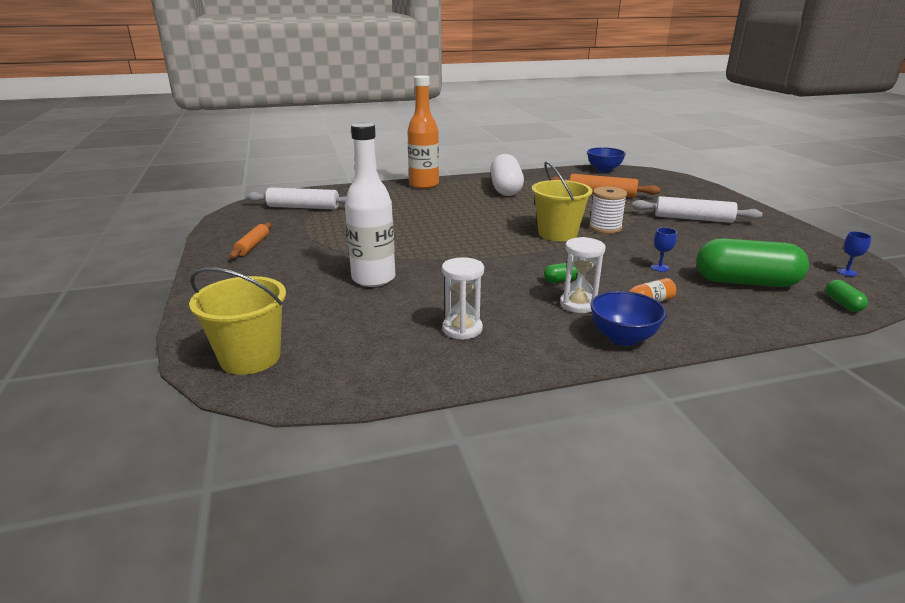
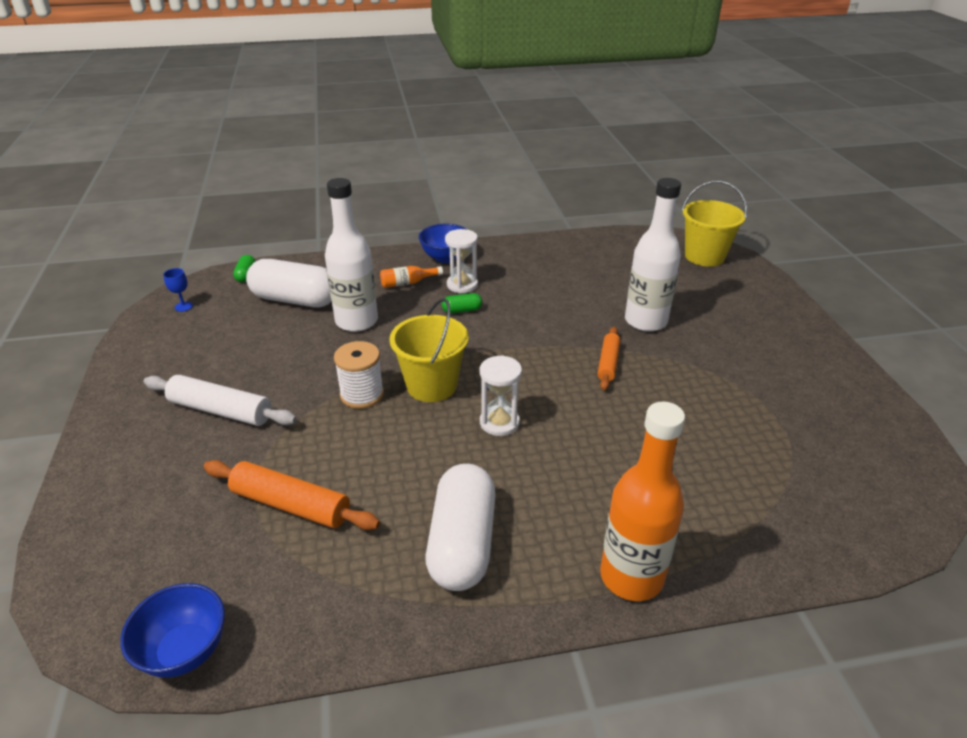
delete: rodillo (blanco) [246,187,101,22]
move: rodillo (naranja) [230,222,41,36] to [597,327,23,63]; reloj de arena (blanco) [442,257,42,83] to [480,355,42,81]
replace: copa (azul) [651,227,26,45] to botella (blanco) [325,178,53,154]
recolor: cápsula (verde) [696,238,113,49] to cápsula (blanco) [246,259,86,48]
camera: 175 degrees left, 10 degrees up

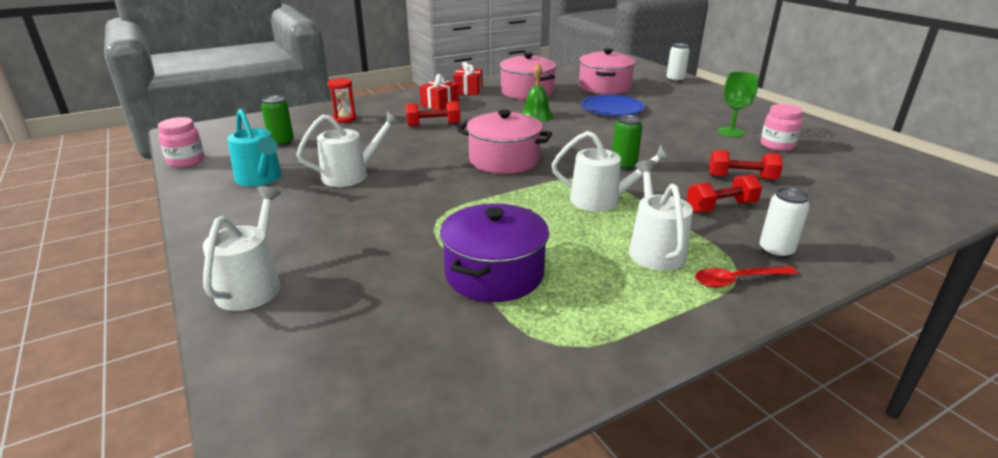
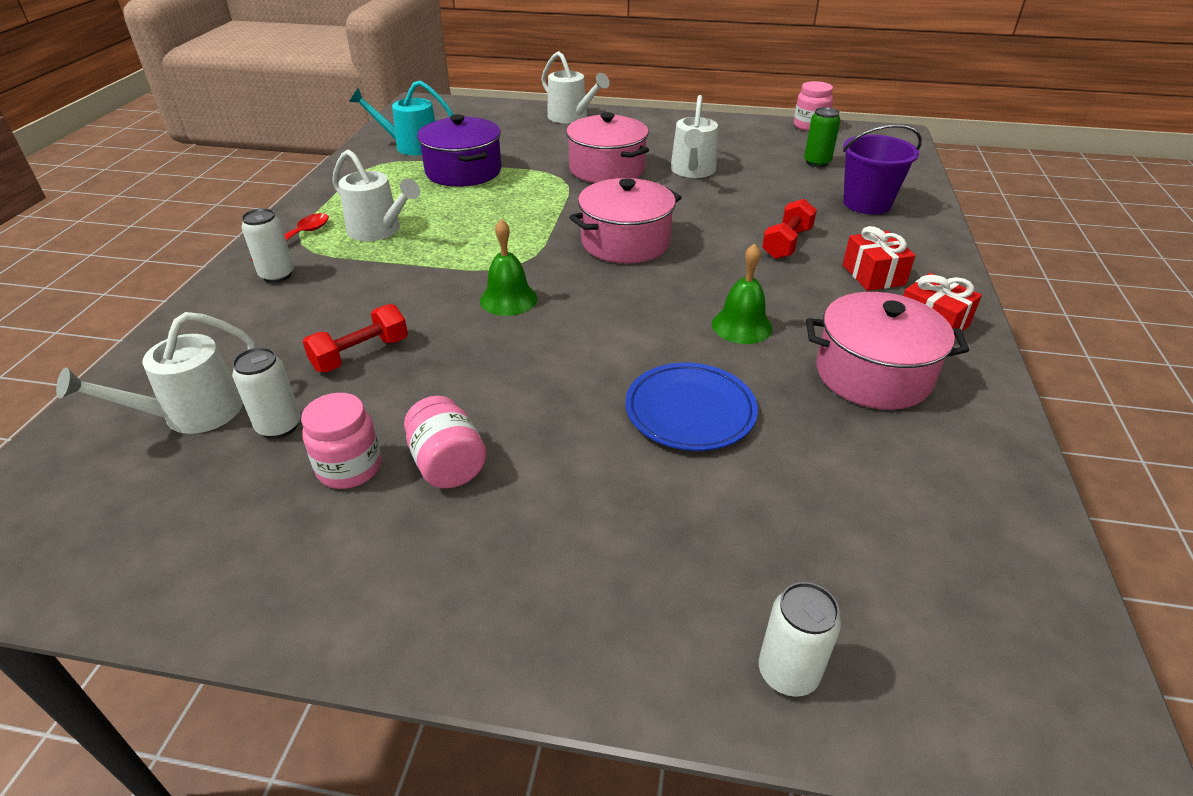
delete: mancuerna (rojo) [687,174,75,38]
insert: lata (blanco) [232,347,69,92]
move: olla (rosa) [579,48,57,47] to [566,112,83,71]; regadera (turquesa) [227,109,55,77] to [349,81,105,74]; regadera (blanco) [552,131,119,81] to [56,312,200,122]
replace: copa (verde) [717,72,42,65] to tarro (rosa) [404,396,83,92]; reloj de arena (rojo) [327,78,29,45] to balde (morado) [843,124,79,91]; lata (verde) [612,115,31,55] to campana (verde) [480,219,57,97]
camera: 130 degrees right, 10 degrees up

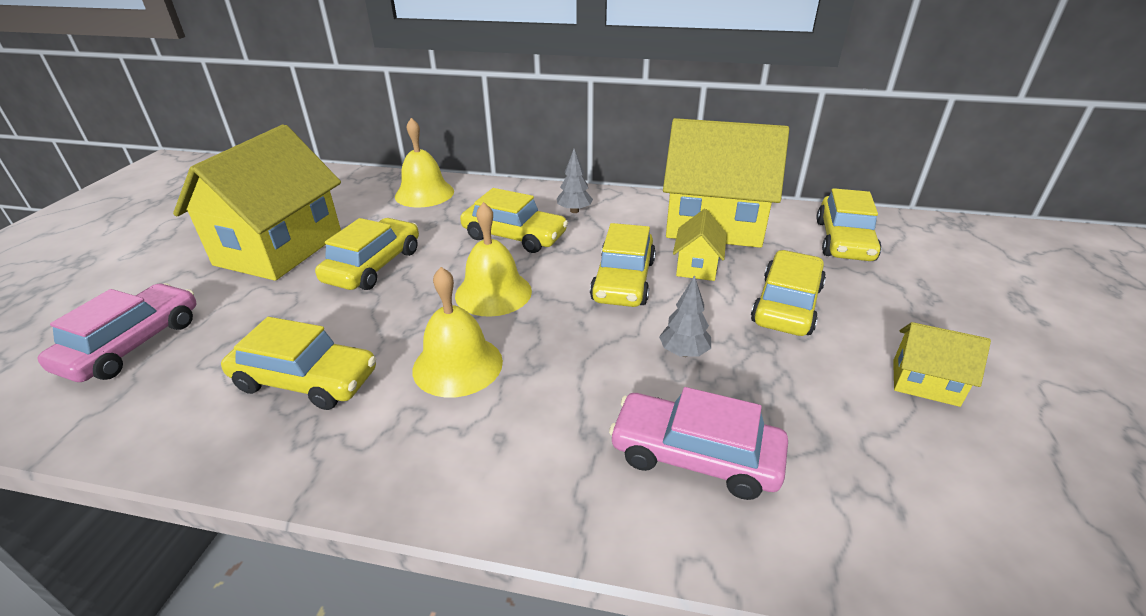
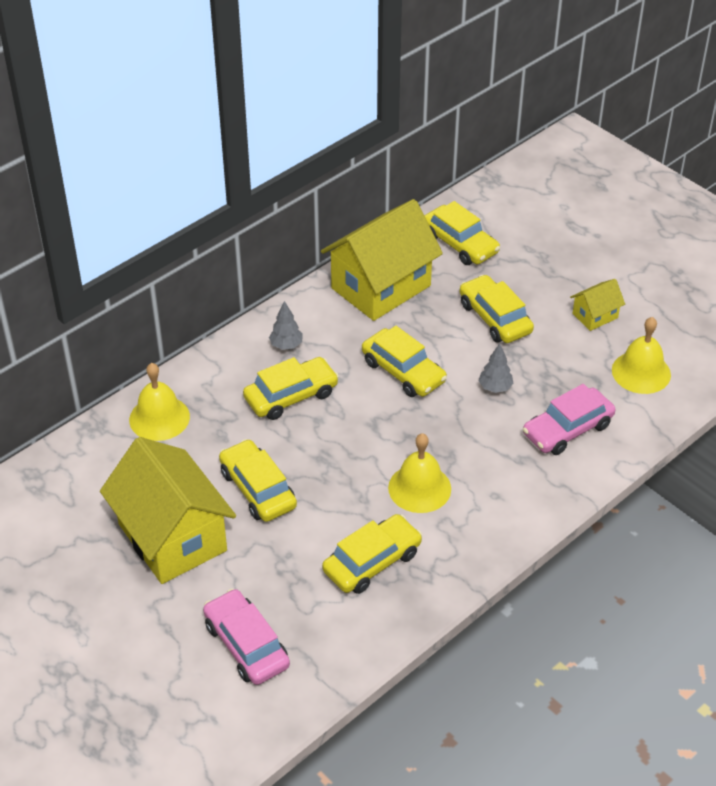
delete: casa (amarillo) [673,209,54,72]
move: campana (amarillo) [455,202,77,115] to [612,317,59,77]
camera: 55 degrees left, 10 degrees up

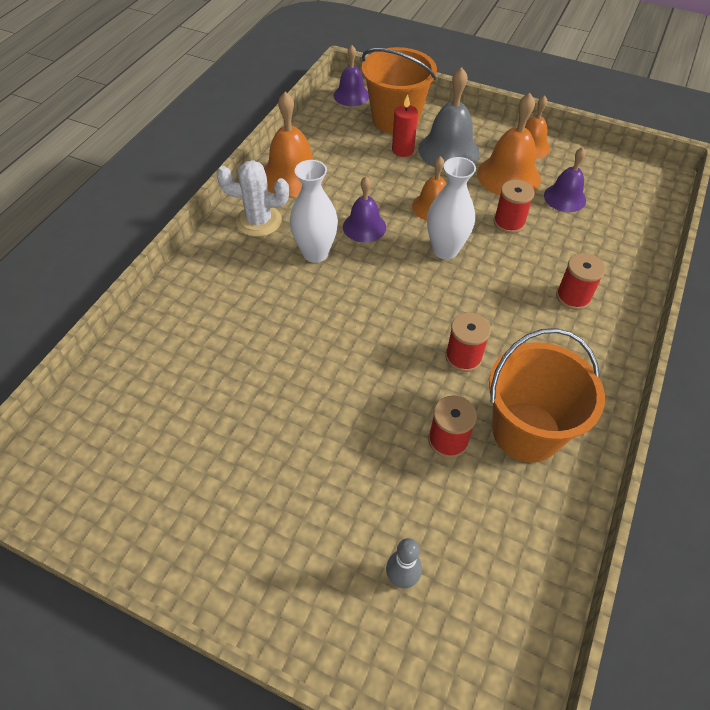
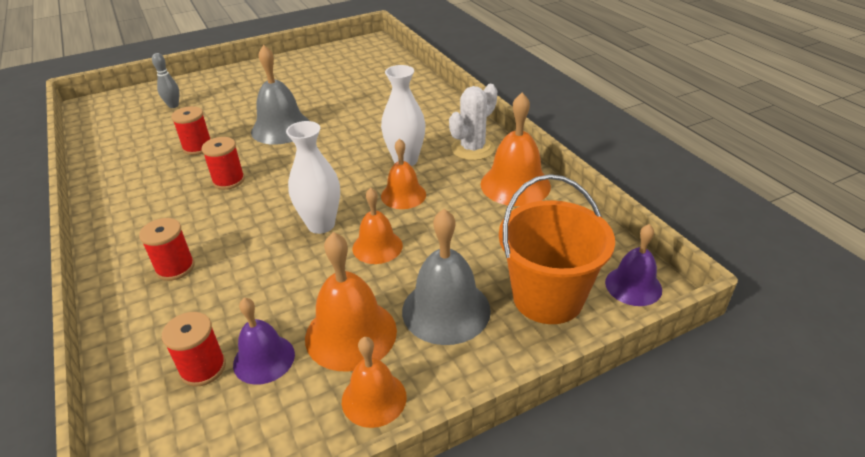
delete: vela (rojo) [392,94,26,63]; balde (naranja) [489,328,116,135]
insert: campana (gris) [251,45,59,100]
move: carrete (rojo) [494,180,41,54] to [162,312,64,74]
recolor: campana (morado) [343,176,43,67] to campana (naranja) [381,138,45,71]
camera: 130 degrees right, 15 degrees down

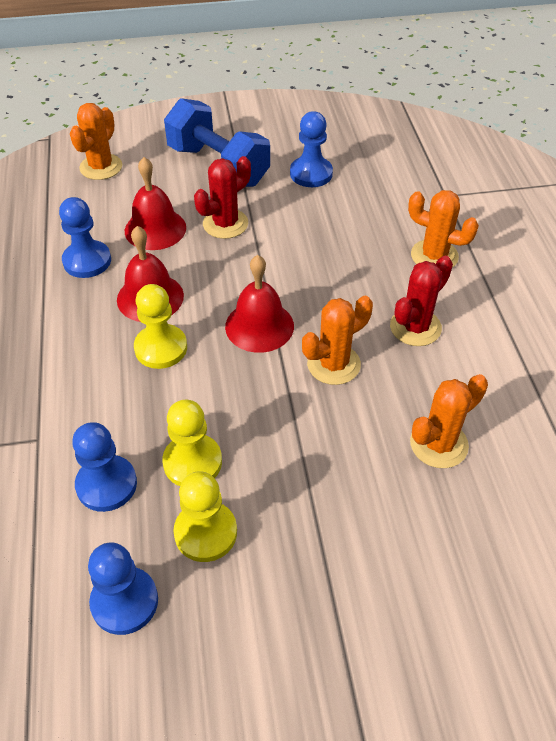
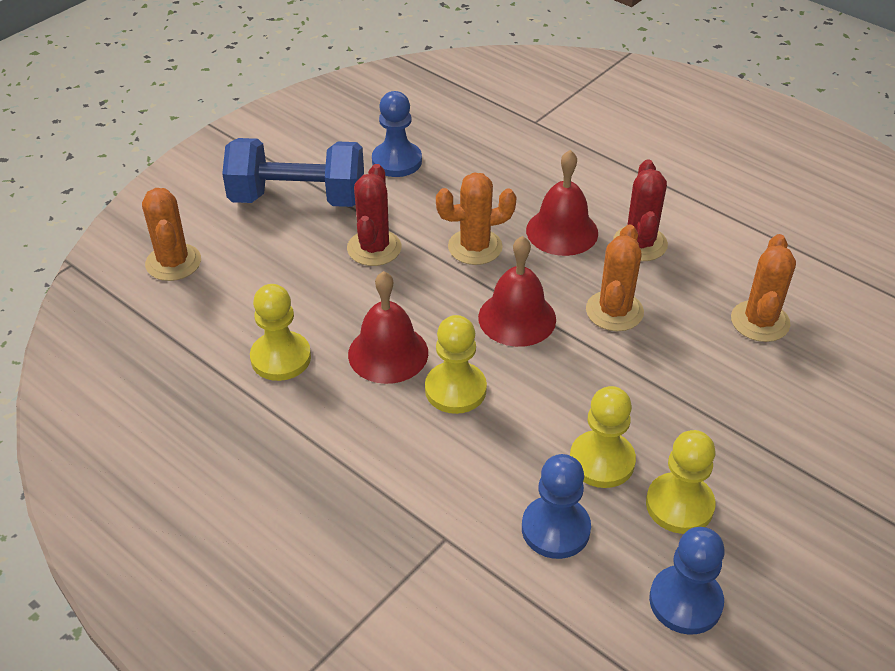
move: campana (rojo) [125,157,61,93] to [526,150,72,106]; cactus (naranja) [408,190,71,78] to [436,172,80,93]
recolor: peón (azul) [59,197,52,81] to peón (amarillo) [250,284,61,97]
camera: 40 degrees left, 5 degrees down

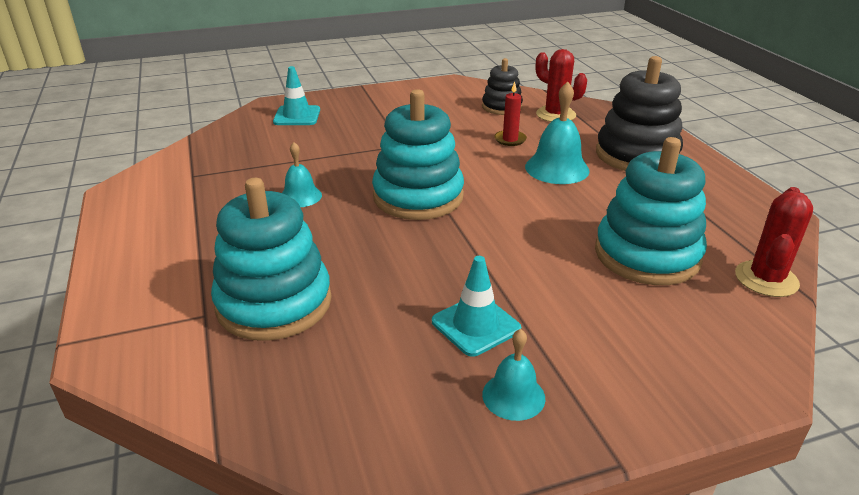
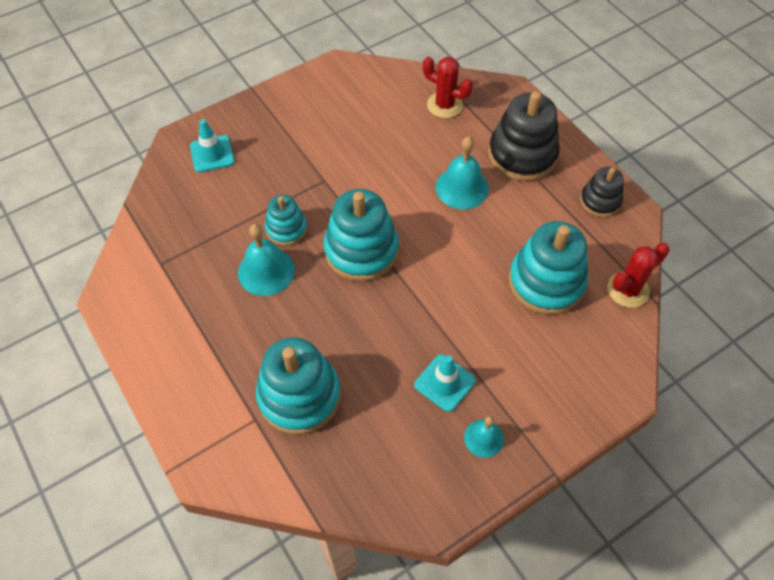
delete: vela (rojo) [494,82,33,64]
insert: juguete apilable (turquesa) [265,195,42,51]
move: juguete apilable (negro) [482,58,41,57] to [580,167,44,50]
rotate: cactus (rojo) [735,187,78,110] = [607,243,63,65] 45 degrees clockwise
resize: campana (turquesa) [282,142,40,65] = [238,224,57,72] x1.62
camera: 15 degrees left, 25 degrees up

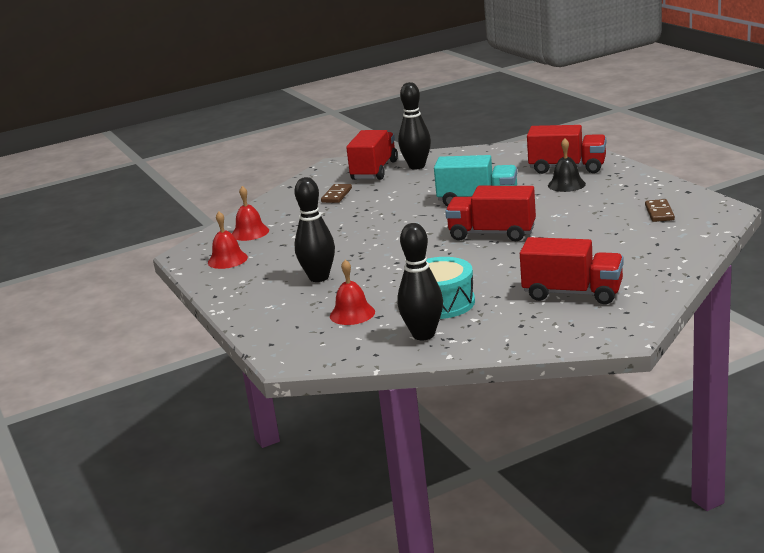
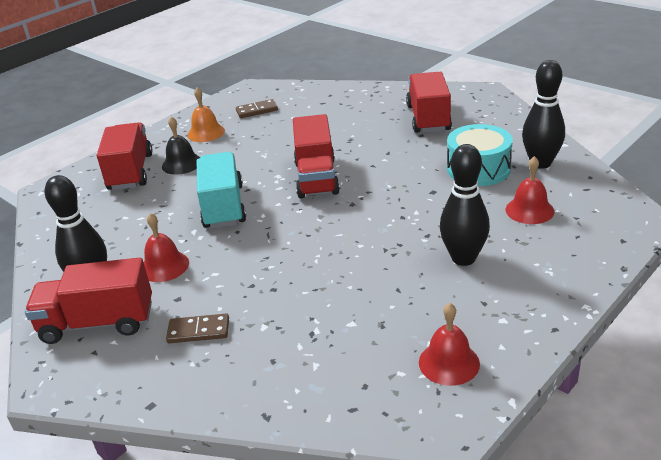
insert: campana (naranja) [187,88,38,54]
move: campana (rojo) [232,186,37,55] to [144,213,45,69]
camera: 110 degrees left, 10 degrees up

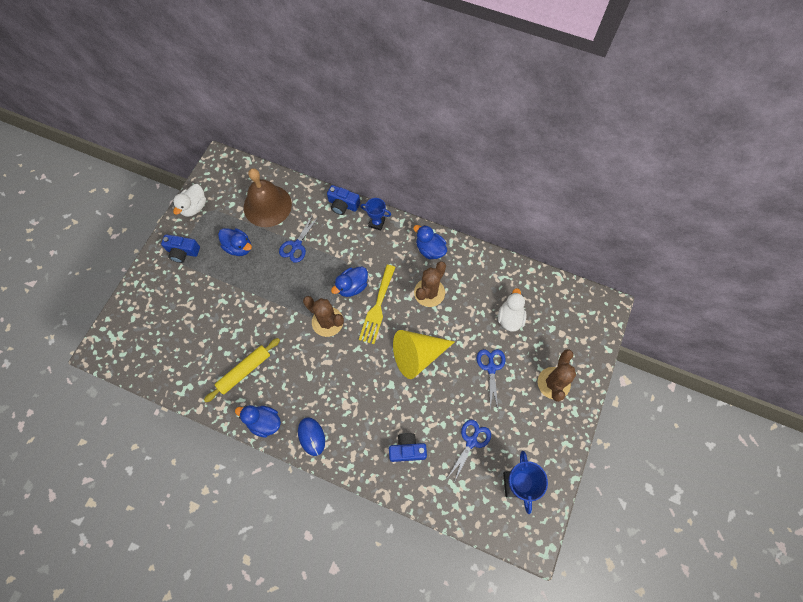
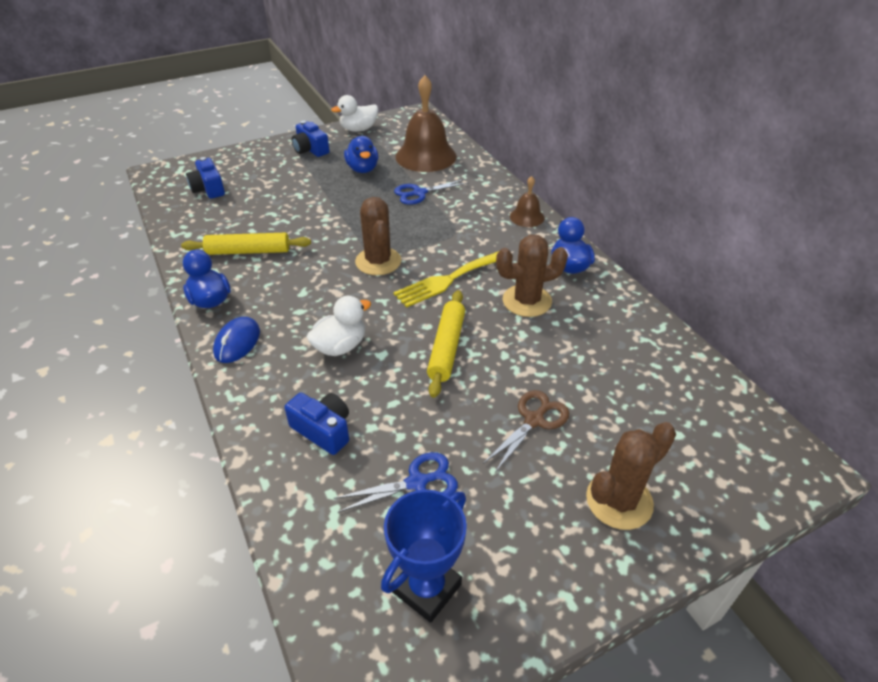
delete: pato (azul) [331,267,37,30]
move: cámara (azul) [327,185,33,30] to [186,157,39,42]; pato (blanco) [498,288,28,44] to [307,296,64,60]
replace: trofeo (azul) [360,198,31,32] to campana (marrón) [510,176,35,51]; cono (amarillo) [393,330,62,49] to rodillo (amarillo) [427,290,38,108]
recolor: tijeras (azul) [477,349,29,60] to tijeras (marrón) [483,390,86,83]
camera: 40 degrees right, 25 degrees down

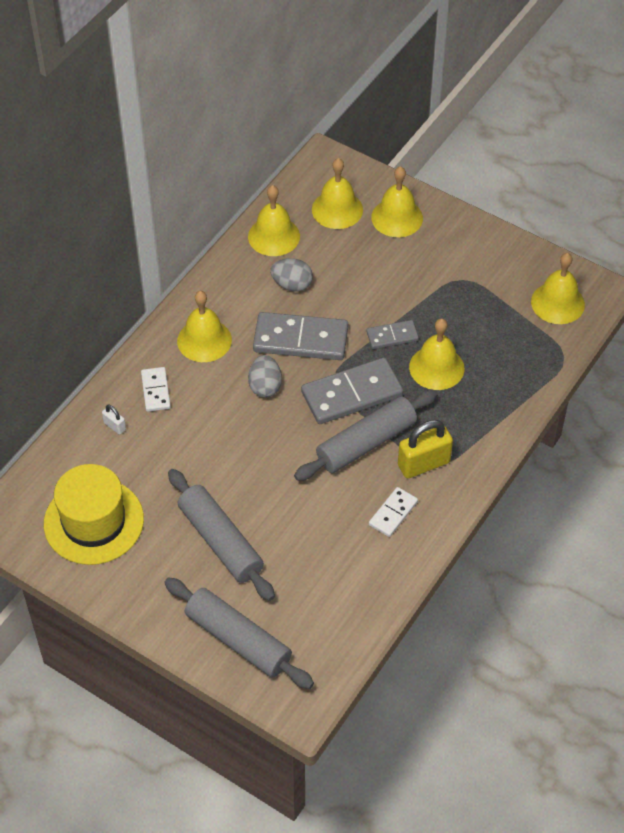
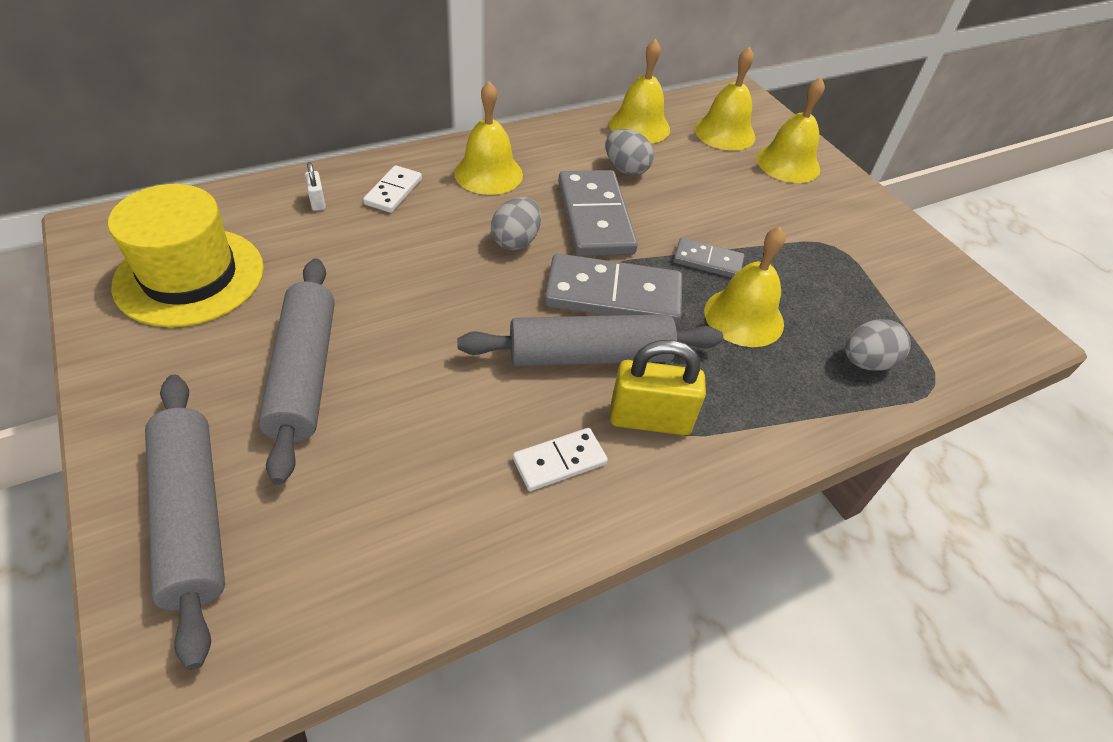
delete: campana (amarillo) [531,253,54,71]
insert: huevo (gris) [845,319,66,52]
rotate: ficha de dominó (gris) [253,312,95,48] = [558,170,80,87] 45 degrees clockwise
camera: 25 degrees right, 5 degrees down

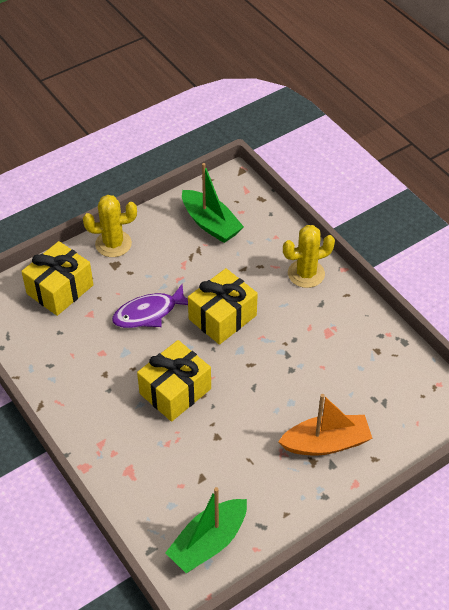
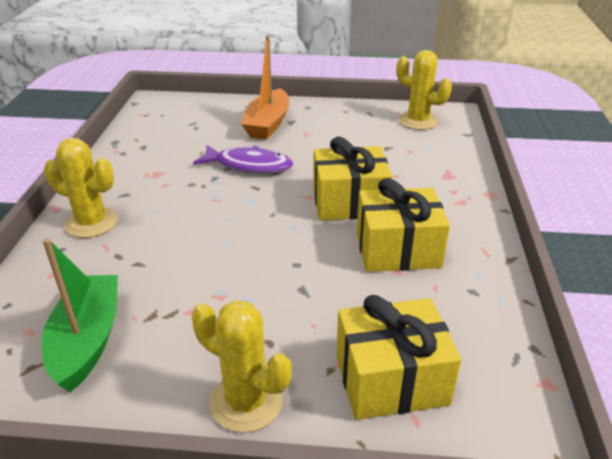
move: regalo (amarillo) [188,268,70,77] to [357,178,93,94]; pez (morado) [112,284,76,44] to [193,145,100,28]
replace: barco (verde) [165,487,82,86] to cactus (amarillo) [397,50,55,80]
rotate: barco (naranja) [278,394,94,62] = [241,35,48,105] 105 degrees counterclockwise
camera: 140 degrees left, 15 degrees down

